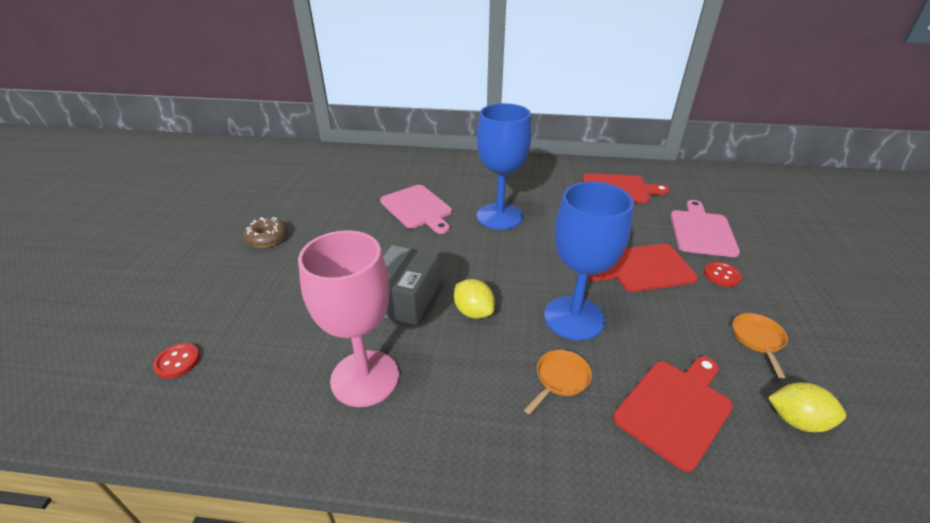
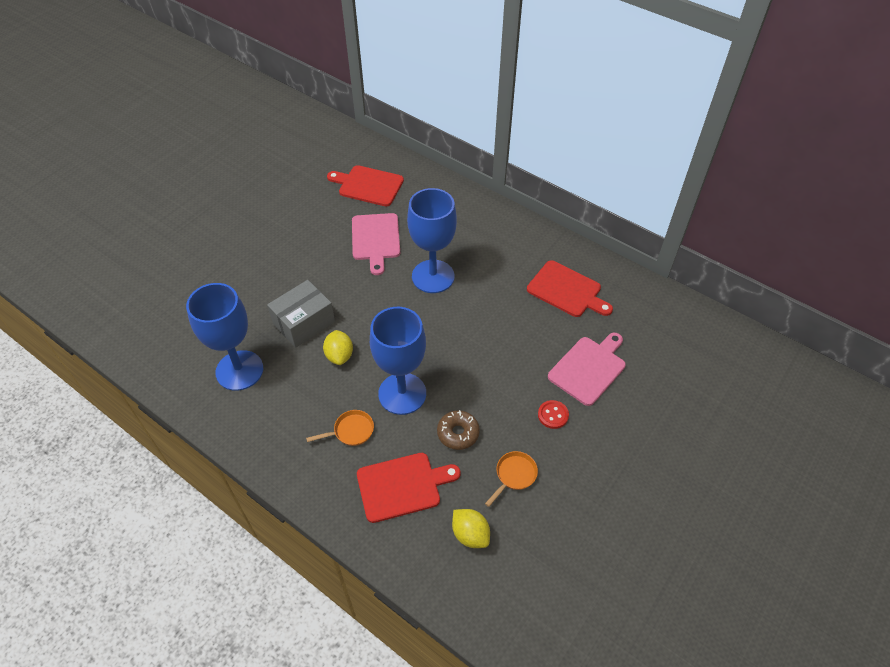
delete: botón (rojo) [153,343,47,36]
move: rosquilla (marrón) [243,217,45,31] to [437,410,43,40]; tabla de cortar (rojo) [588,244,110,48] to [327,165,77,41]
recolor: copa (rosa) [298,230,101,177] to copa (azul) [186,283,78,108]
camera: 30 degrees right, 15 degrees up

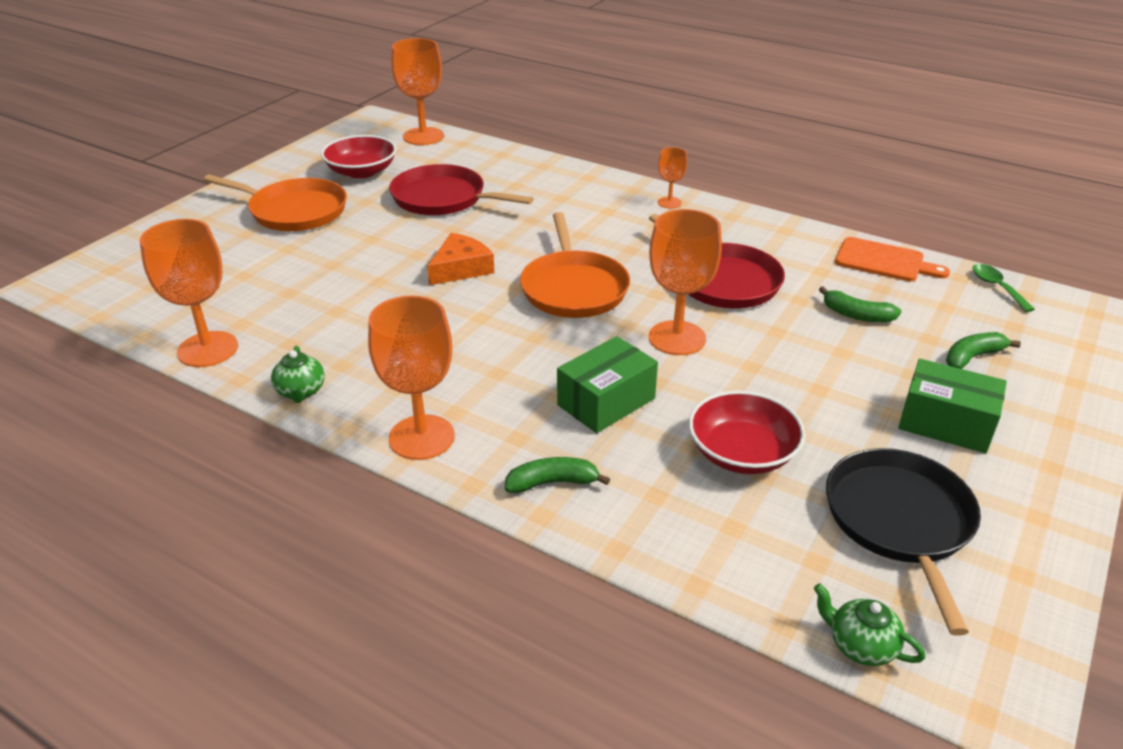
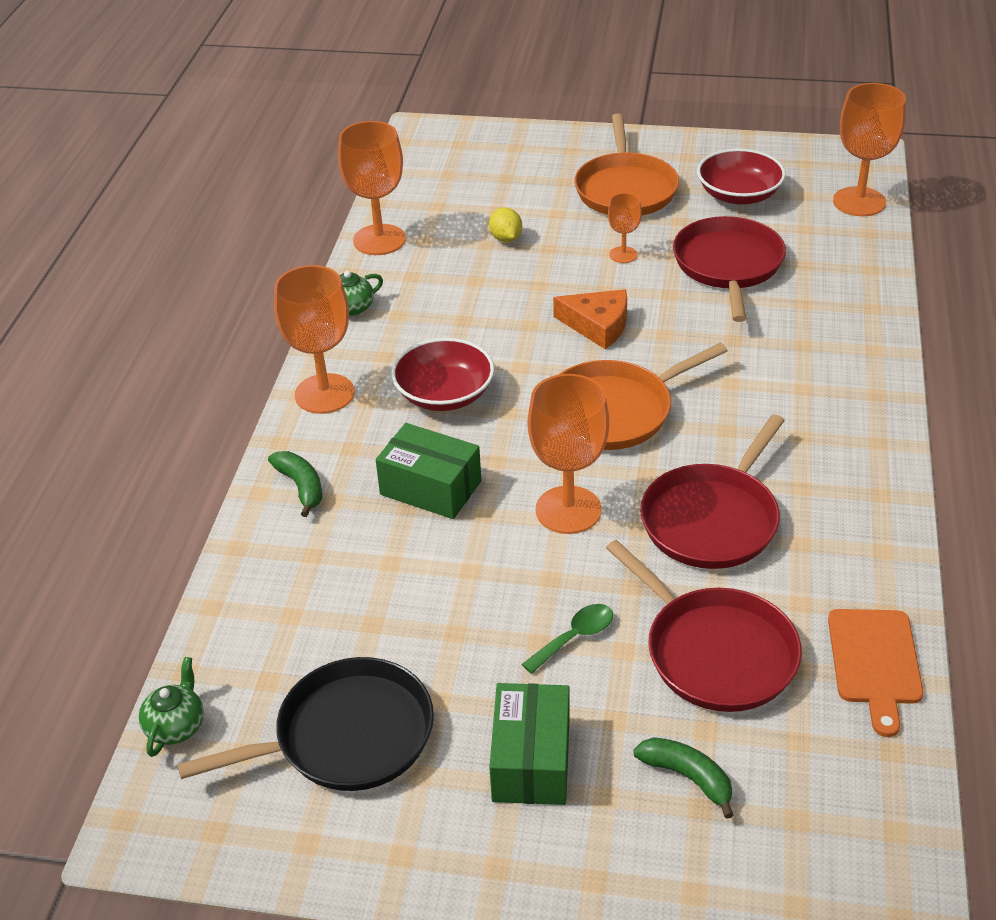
insert: limón (amarillo) [489,207,33,35]
move: copa (naranja) [658,147,29,62] to [608,193,34,70]; cuchara (verde) [972,264,63,48] to [522,604,91,70]; cuenco (rojo) [689,390,116,84] to [391,338,103,73]
replace: plátano (verde) [819,286,82,37] to sartén (rojo) [606,540,196,172]
camera: 70 degrees right, 5 degrees up

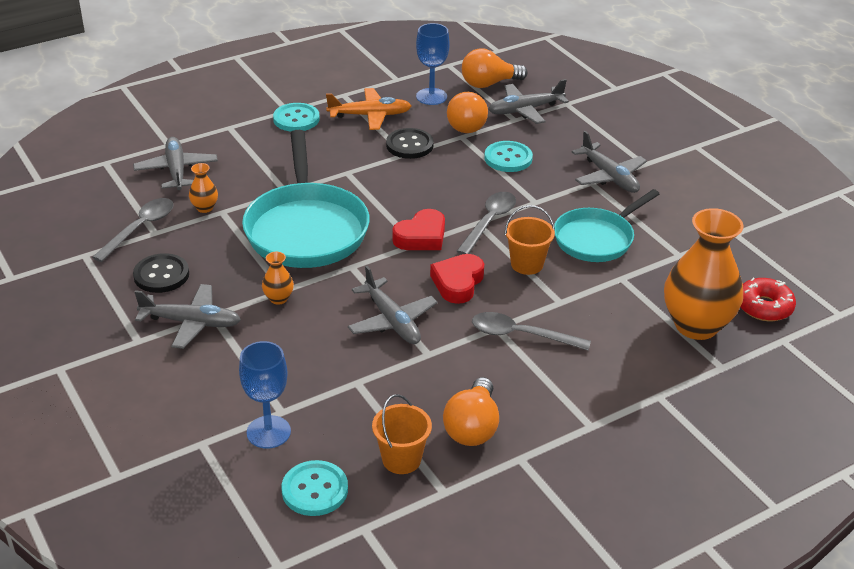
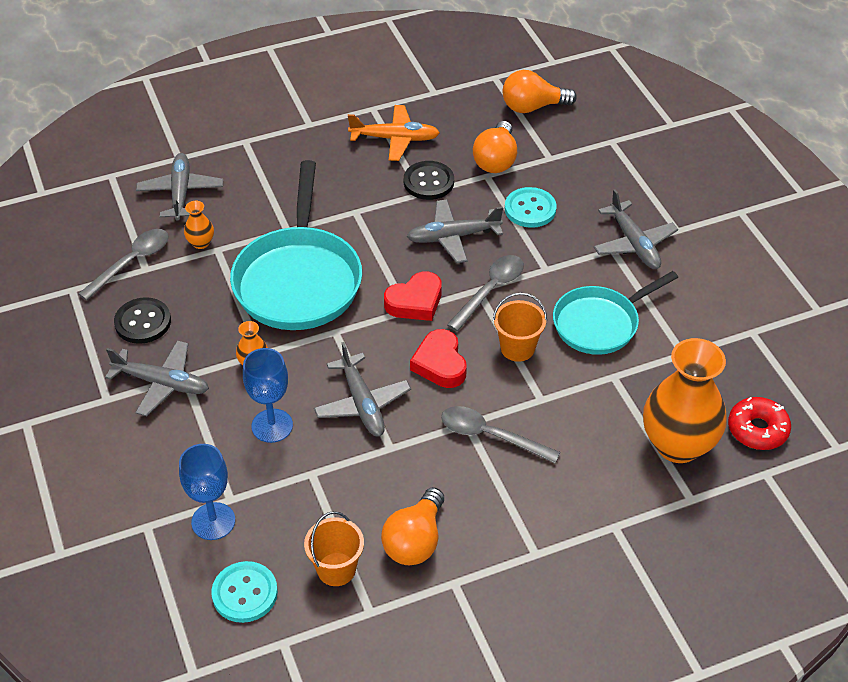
delete: botón (turquesa) [273,103,47,29]
move: copa (azul) [416,23,34,82] to [243,348,50,95]; avión (gris) [488,79,81,45] to [407,199,96,64]
rotate: corazón (rojo) [430,254,54,50] = [410,329,57,59] 45 degrees counterclockwise
camera: 10 degrees right, 10 degrees up

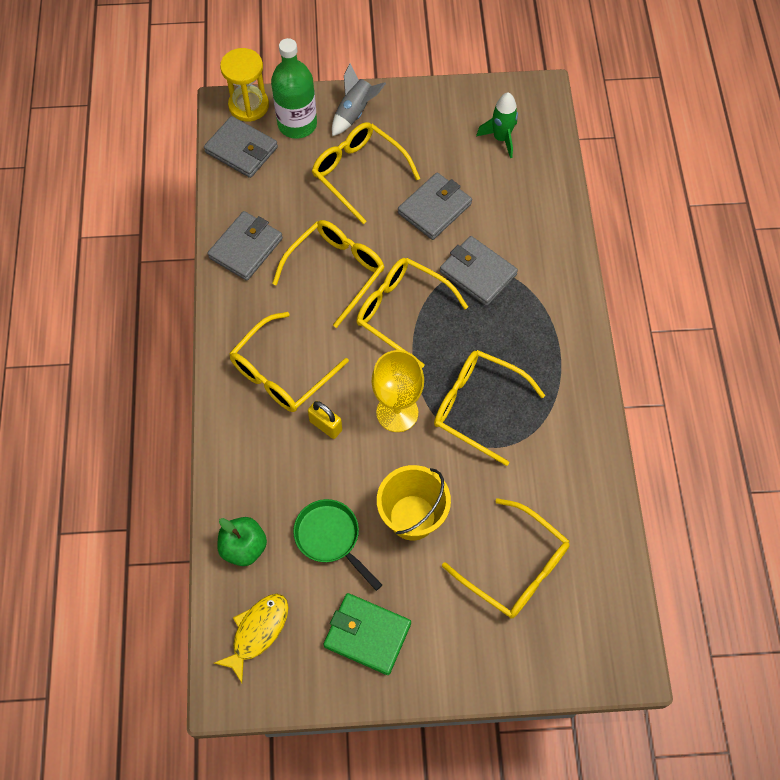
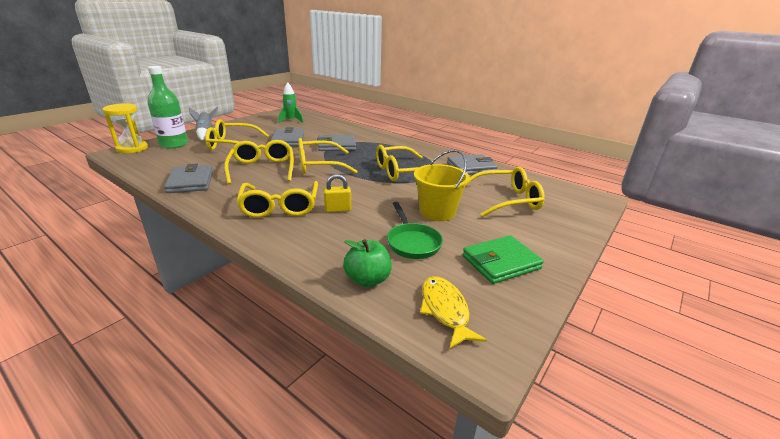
delete: copa (amarillo) [372,350,52,82]
move: cartera (gris) [204,116,74,62] to [447,154,51,21]
rotate: sartén (verde) [293,499,89,92] = [387,202,56,57] 105 degrees counterclockwise
camera: 50 degrees left, 35 degrees down

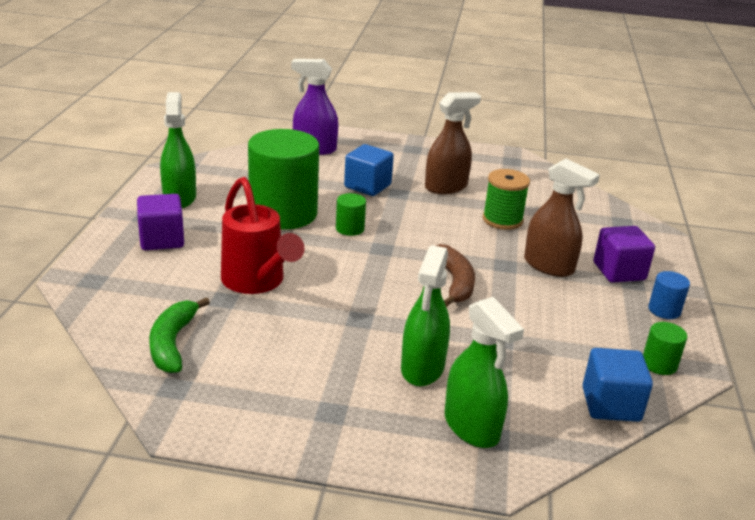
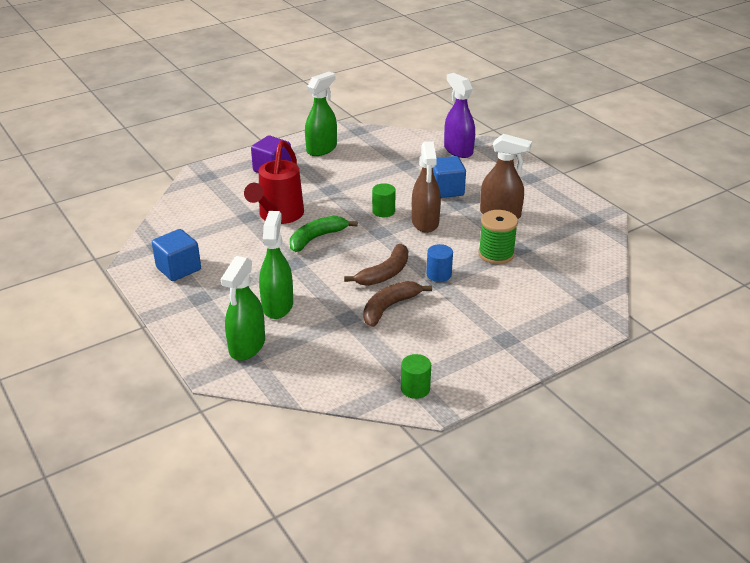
delete: cilindro (verde) [248,129,71,101]; cubo (morado) [594,226,61,57]
insert: plátano (marrón) [363,281,69,46]
move: pulverizador (marrón) [524,159,76,118] to [412,141,29,92]; cilindro (azul) [648,271,42,48] to [426,244,27,38]; plátano (verde) [149,297,61,76] to [290,216,68,36]; cubo (azul) [582,348,71,74] to [152,229,49,52]
rotate: pulverizador (verde) [401,245,49,141] = [259,211,34,108] 120 degrees clockwise
camera: 50 degrees right, 5 degrees up

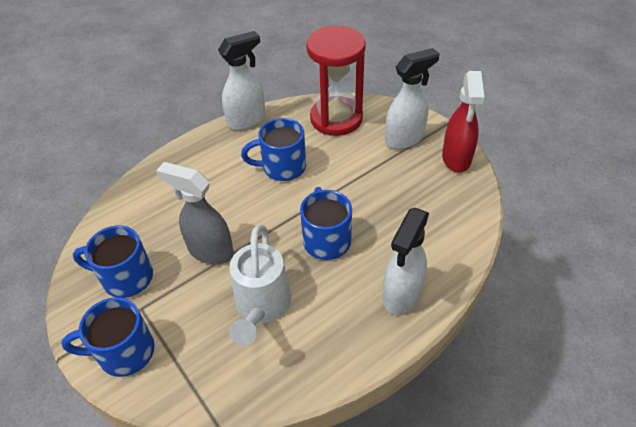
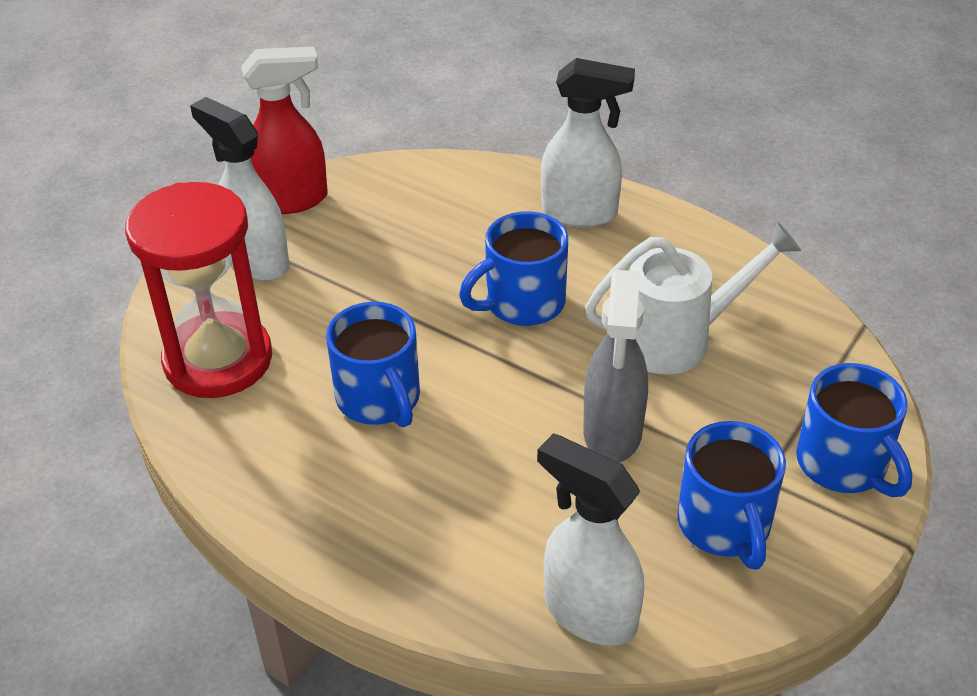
move: pulverizador (blanco) [218,31,48,99] to [537,433,107,213]
camera: 110 degrees left, 5 degrees down

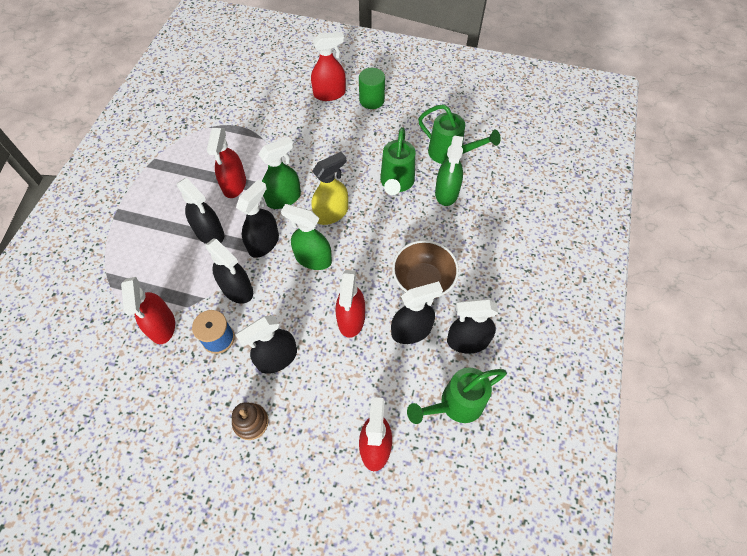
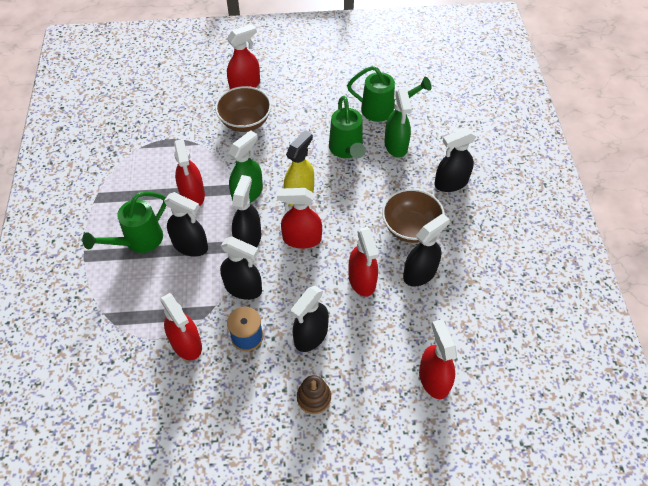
delete: cilindro (verde) [359,68,26,41]
insert: cuenco (marrón) [215,86,56,46]
move: pulverizador (negro) [447,299,51,55] to [435,128,41,64]; regadera (verde) [407,368,100,56] to [82,192,85,61]
recolor: pulverizador (verde) [281,204,51,66] to pulverizador (rojo) [277,188,45,61]
camera: 20 degrees left, 5 degrees down

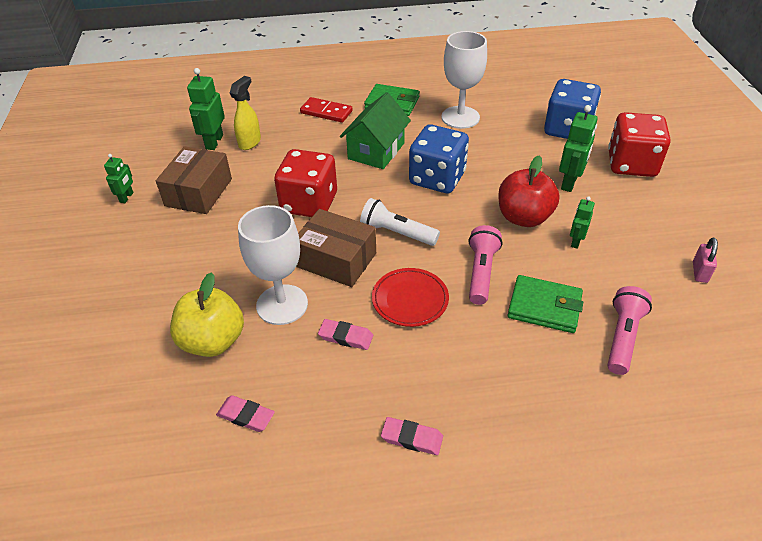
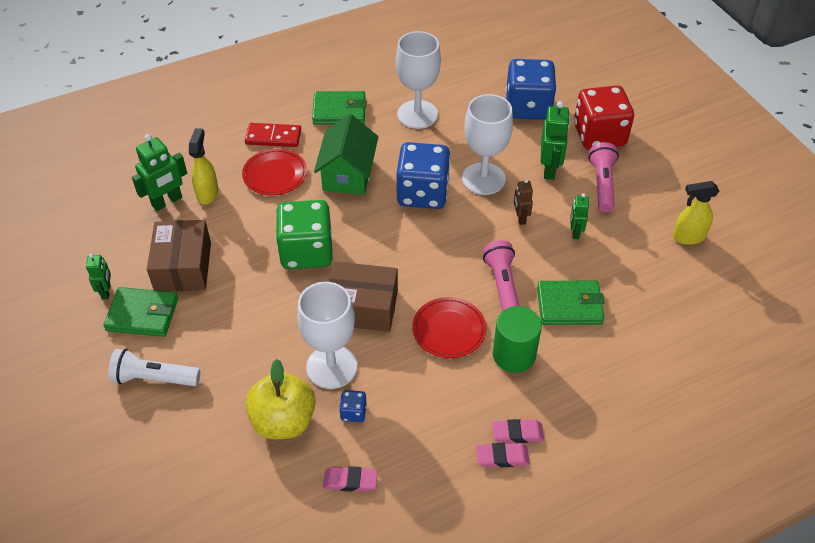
insert: copa (blanco) [462,94,51,101]; plato (rojo) [242,149,65,47]; cartera (verde) [103,287,75,50]; cilindro (verde) [493,306,49,67]; dado (azul) [339,390,28,32]
move: lámpara de mano (blanco) [360,198,80,48] to [108,349,92,37]; lámpara de mano (rosa) [607,286,45,89] to [588,142,31,70]; goma de borrar (rosa) [318,319,55,31] to [492,419,52,24]
replace: manzana (rojo) [498,156,61,71] to robot (marrón) [514,179,19,46]; candado (rosa) [693,238,25,45] to pulverizador (amarillo) [673,181,47,64]
recolor: dado (rojo) [274,149,63,68] to dado (verde) [276,200,57,69]
rotate: robot (verde) [187,68,38,82] = [132,134,55,77] 120 degrees counterclockwise
camera: 20 degrees left, 5 degrees up

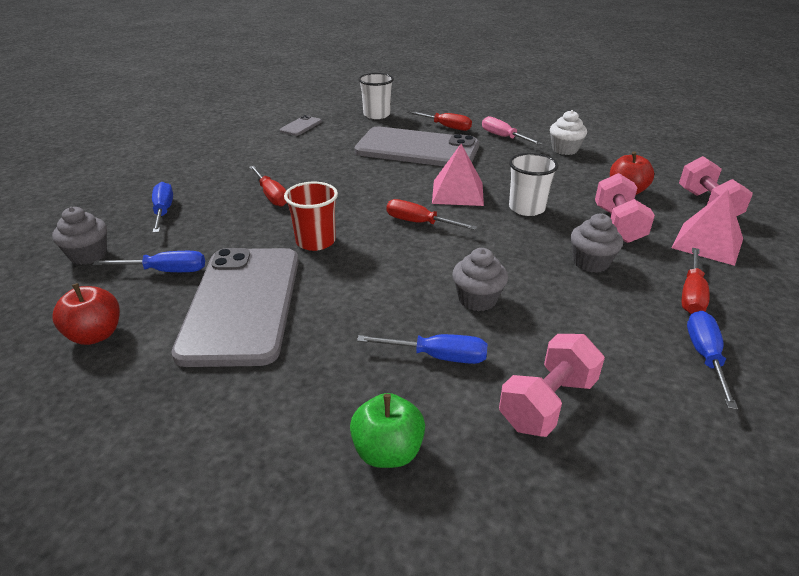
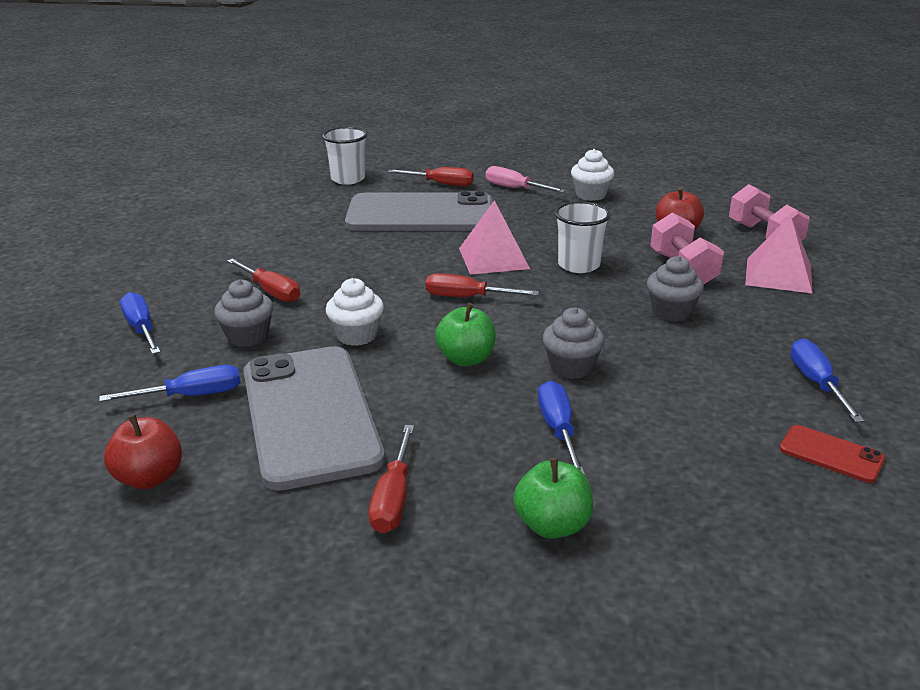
delete: móvil (gris) [280,115,42,21]; mancuerna (rosa) [499,334,106,103]
insert: manzana (verde) [435,303,61,63]; móvil (rojo) [780,425,105,58]
move: magdalena (gris) [52,207,55,58] to [214,279,59,68]; destornillador (rojo) [682,248,28,66] to [369,425,45,108]
replace: vaso (rojo) [284,182,54,69] to magdalena (blanco) [326,278,58,68]
rotate: destornillador (azul) [357,334,130,30] = [538,381,47,94] 90 degrees counterclockwise
camera: 15 degrees left, 5 degrees down

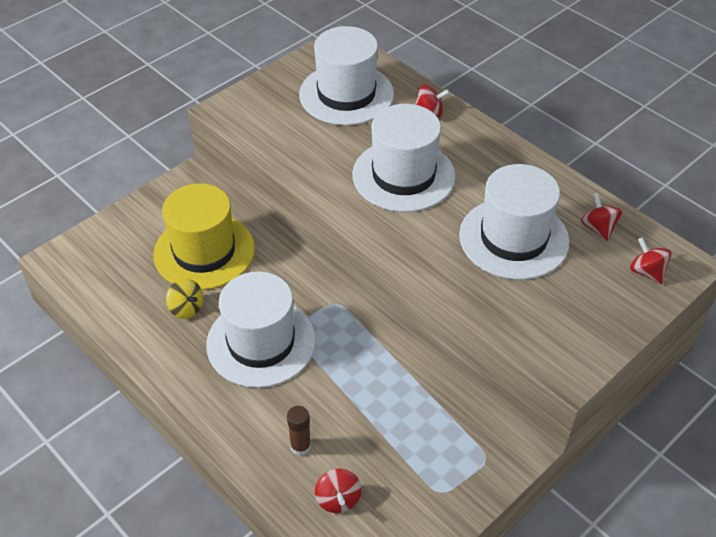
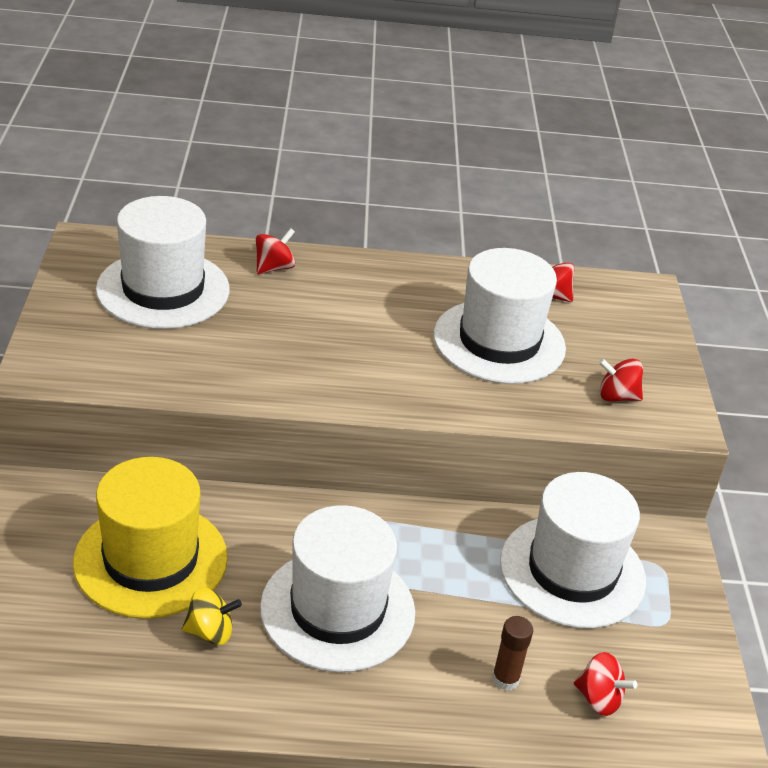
move: sombrero (blanco) [352,104,104,108] to [500,472,146,156]; peonza (rojo) [630,237,42,47] to [599,359,44,43]
camera: 50 degrees left, 10 degrees down

